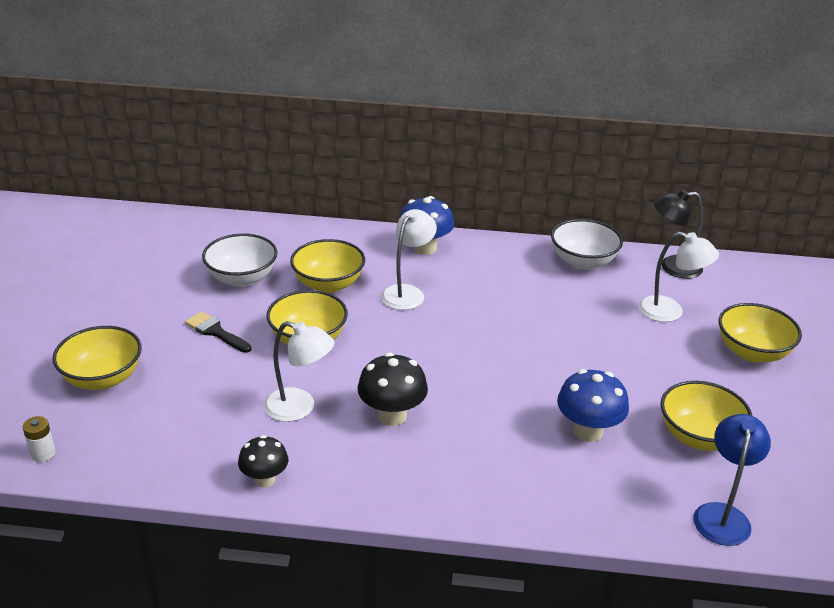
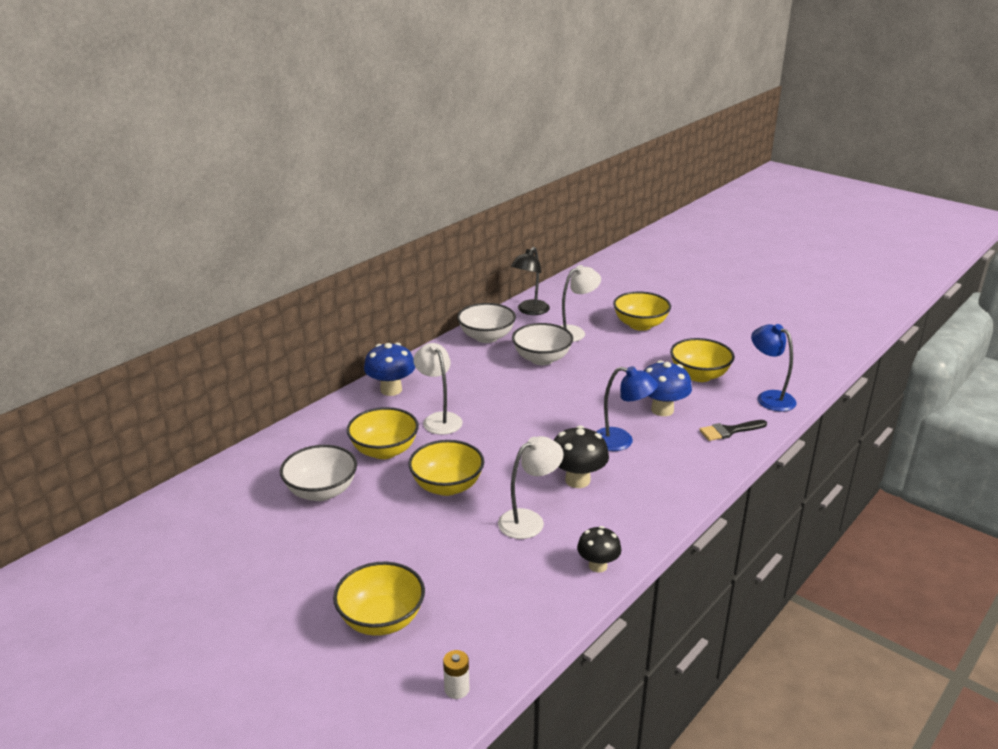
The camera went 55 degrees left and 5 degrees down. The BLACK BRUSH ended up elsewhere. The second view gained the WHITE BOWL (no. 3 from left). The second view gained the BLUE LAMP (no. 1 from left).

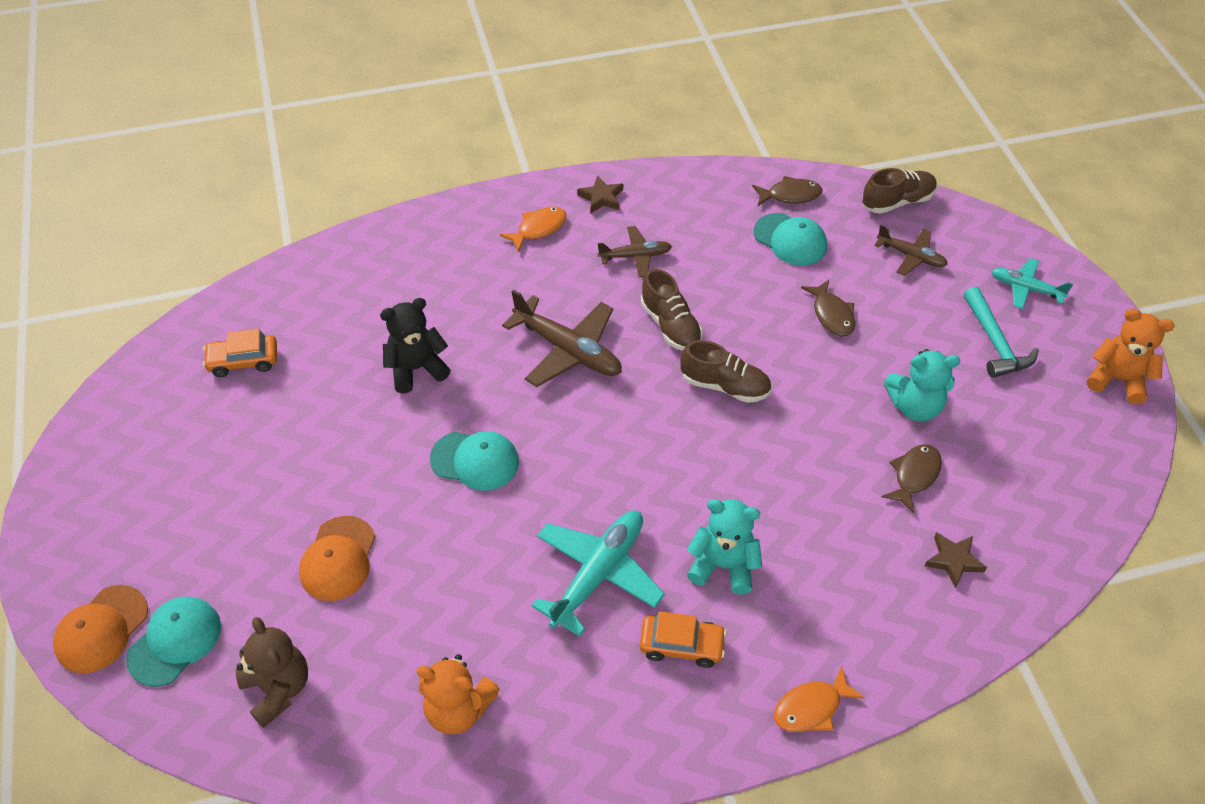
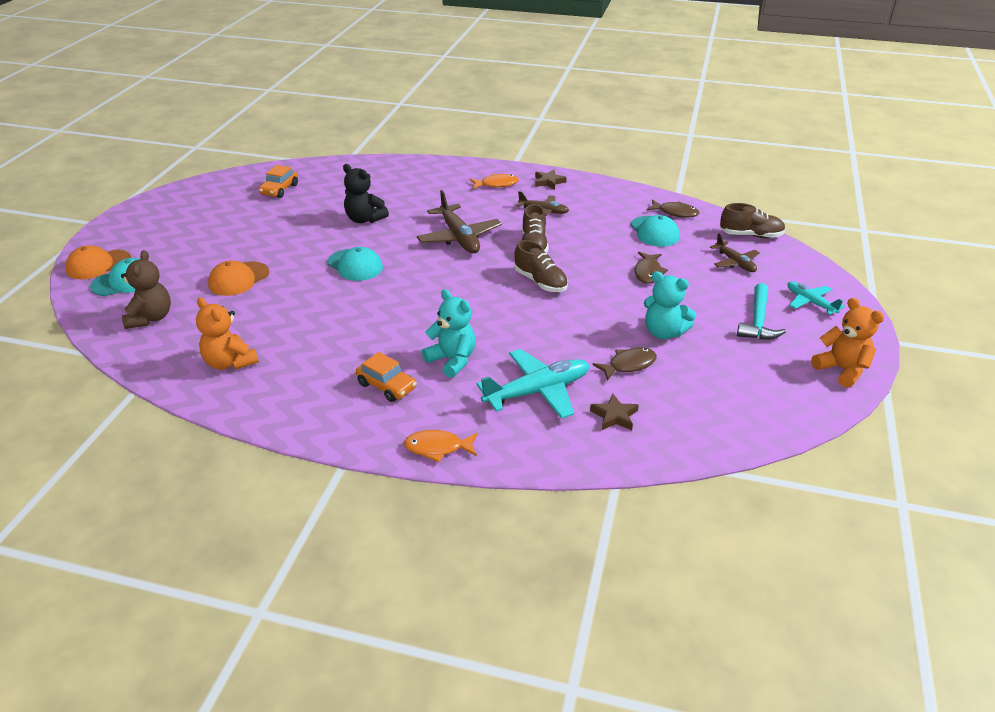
The camera went 30 degrees right and 15 degrees down. The ORANGE CAR (no. 1 from left) ended up facing another way, 90 degrees counterclockwise from before. The BLACK TEDDY BEAR ended up facing another way, 150 degrees counterclockwise from before. The TURQUOISE PLANE (no. 1 from left) ended up elsewhere.

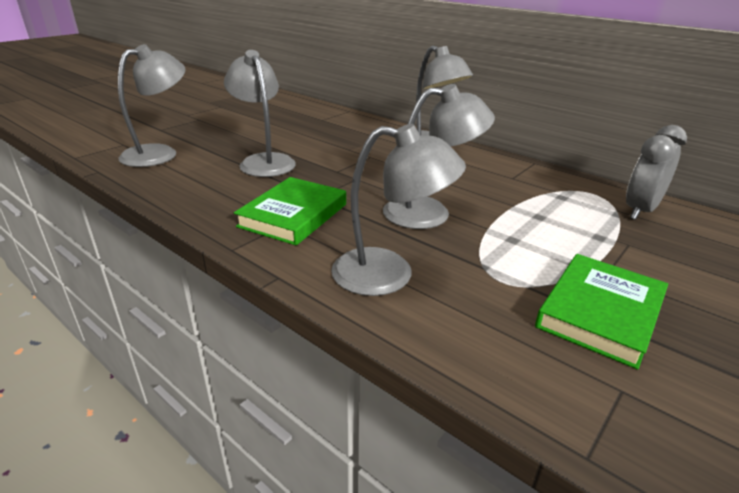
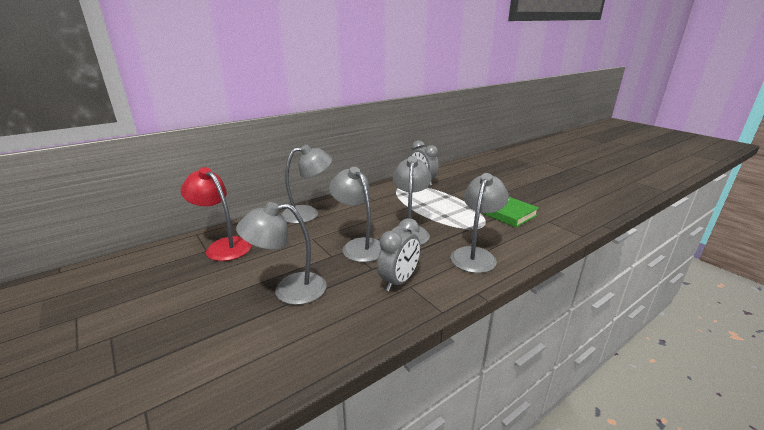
The camera went 75 degrees left and 5 degrees down. The GREY LAMP (no. 1 from left in the first image) ended up elsewhere. Where the GREEN BOOK (no. 1 from left) stood, the GREY CLOCK (no. 1 from left) came to stand. The second view gained the RED LAMP.

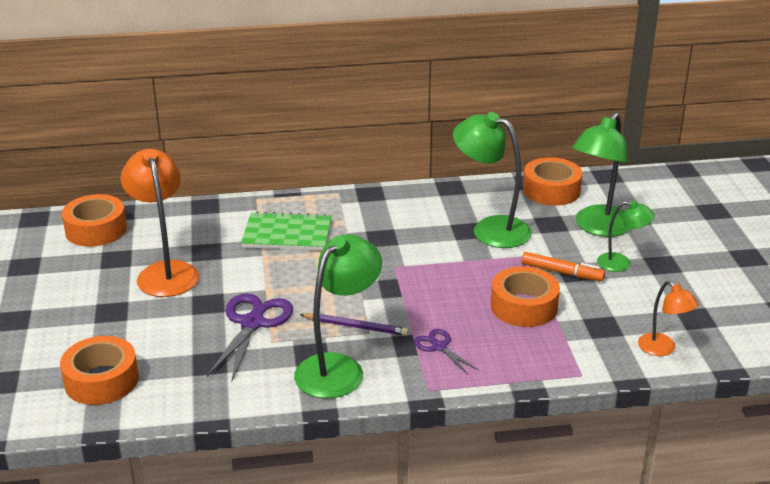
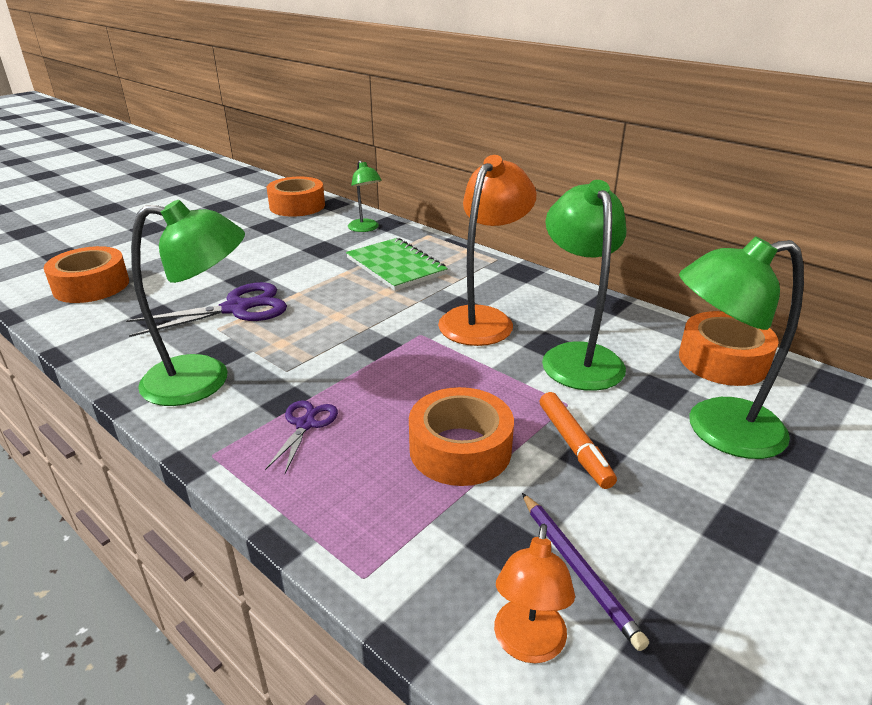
The camera went 50 degrees right and 0 degrees up. The ORANGE LAMP (no. 1 from left) ended up elsewhere. The PURPLE PENCIL ended up elsewhere. The GREEN LAMP (no. 4 from left in the first image) ended up elsewhere.

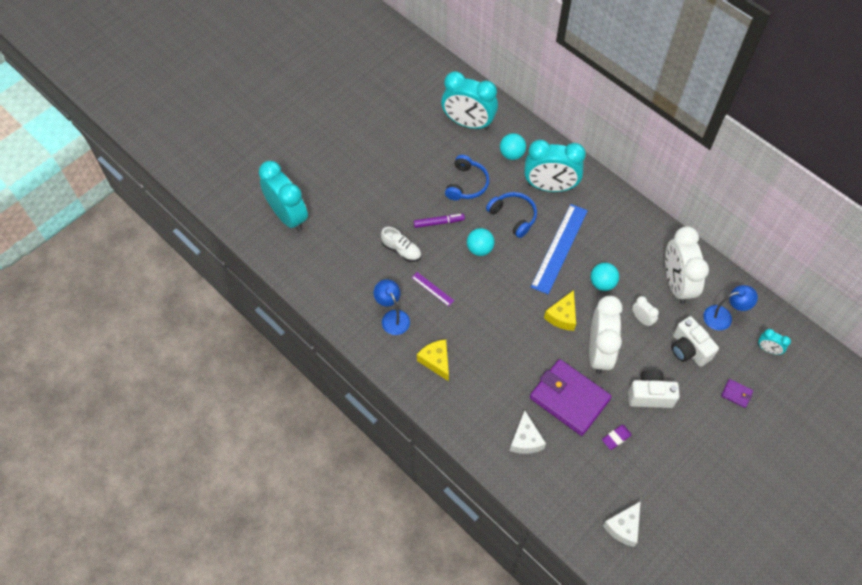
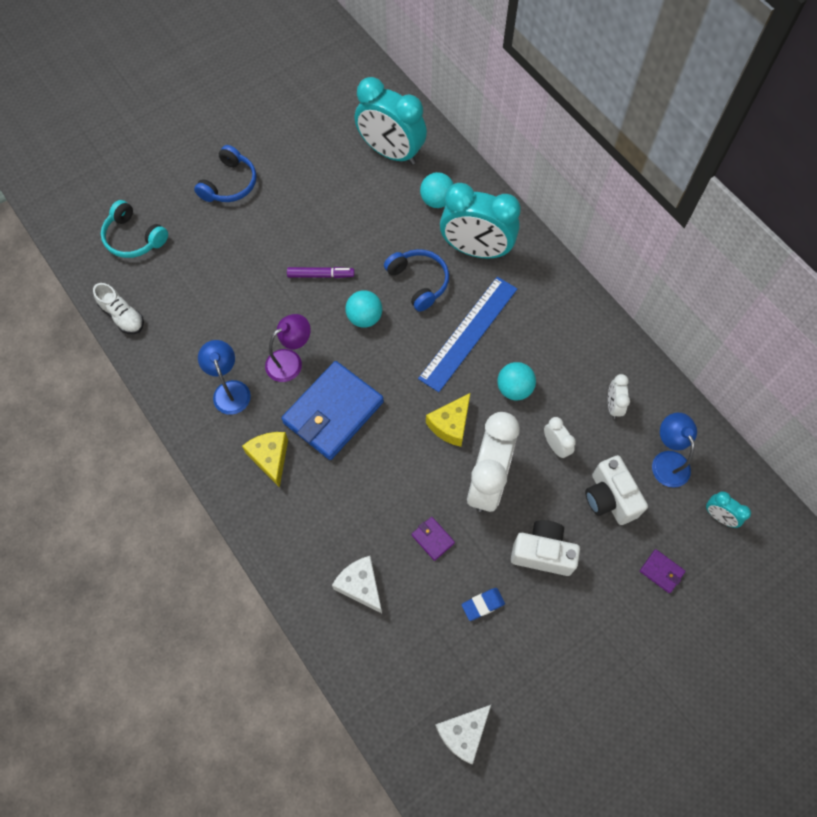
The camera went 10 degrees right and 5 degrees up. Where the TURQUOISE CLOCK (no. 1 from left) stood, the TURQUOISE HEADPHONES came to stand. The WHITE SHOE ended up elsewhere. Where the PURPLE RULER stood, the PURPLE LAMP came to stand. The BLUE HEADPHONES (no. 1 from left) ended up elsewhere. The WHITE CHEESE (no. 1 from left) ended up facing another way, 135 degrees clockwise from before. The size of the PURPLE WALLET (no. 1 from left) changed by a factor of 0.40. What was the PURPLE ERASER turned into the BLUE ERASER. The size of the WHITE CLOCK (no. 3 from left) changed by a factor of 0.45. The BLUE LAMP (no. 2 from left) ended up facing another way, 105 degrees counterclockwise from before. The second view gained the BLUE WALLET.

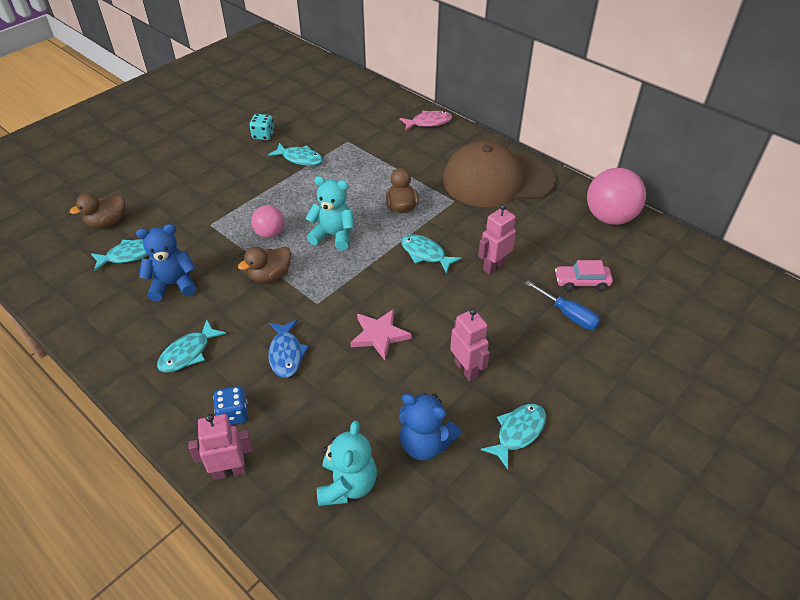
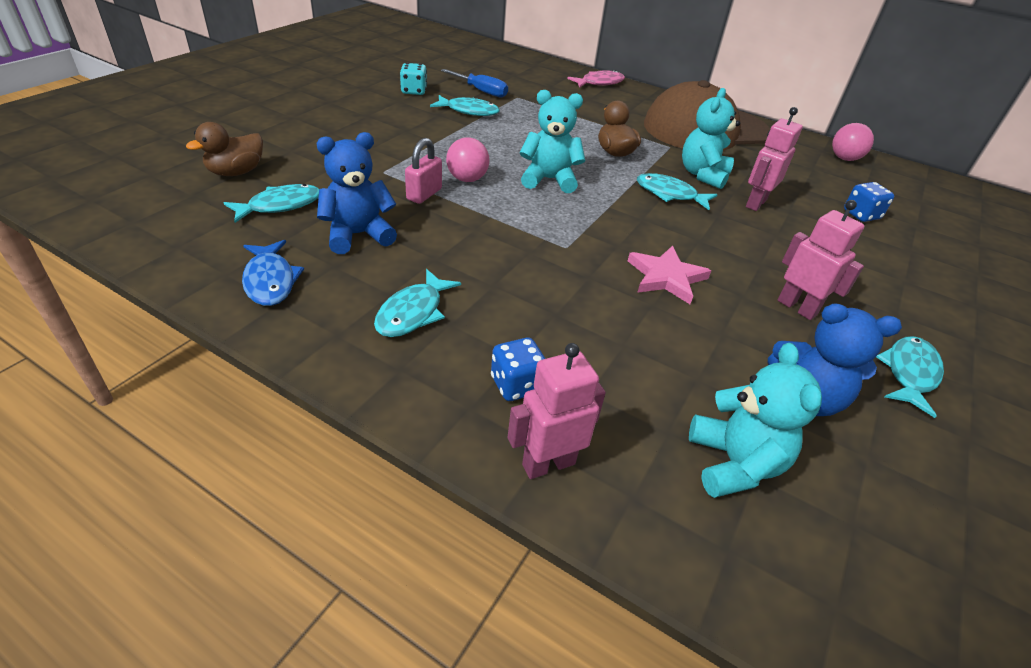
The camera went 15 degrees left and 5 degrees down. The second view lost the BROWN DUCK (no. 2 from left). The BLUE FISH ended up elsewhere. The BLUE SCREWDRIVER ended up elsewhere. Where the PINK CAR stood, the BLUE DICE (no. 2 from left) came to stand. The size of the PINK BALL (no. 2 from left) changed by a factor of 0.57. The second view gained the PINK PADLOCK. The second view gained the TURQUOISE TEDDY BEAR (no. 2 from left).

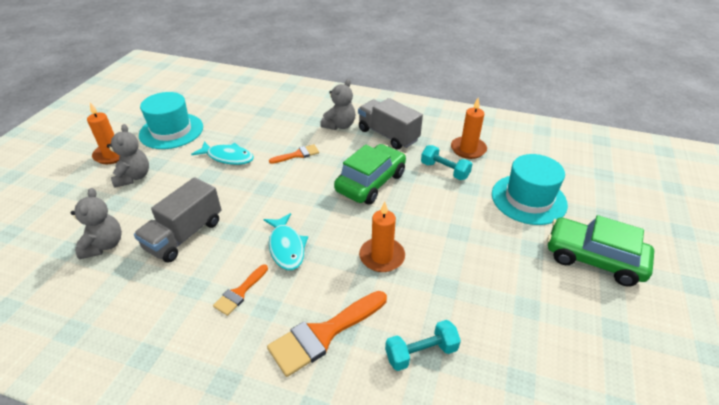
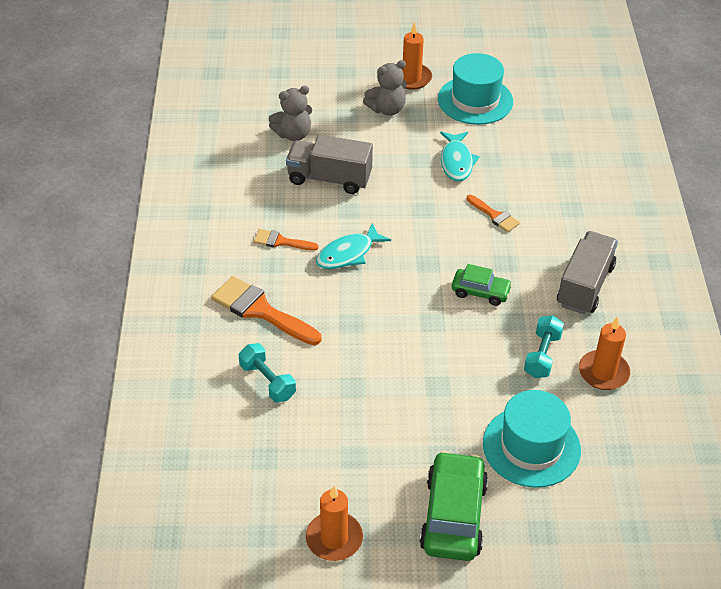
The camera went 70 degrees right and 5 degrees up. The second view lost the GREY TEDDY BEAR (no. 3 from left). The size of the GREEN CAR (no. 1 from left in the first image) changed by a factor of 0.58. The ORANGE CANDLE (no. 2 from left in the first image) ended up elsewhere.

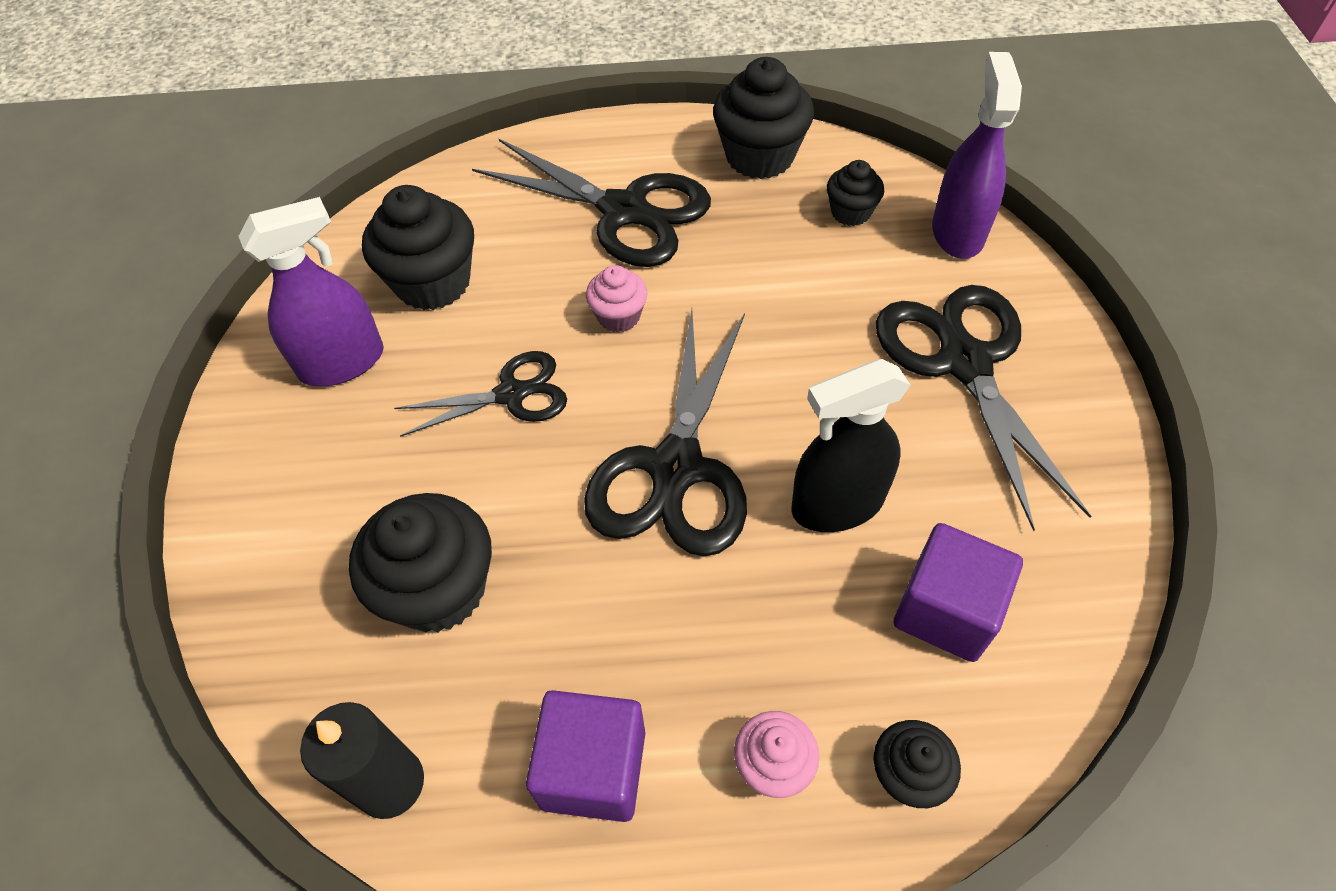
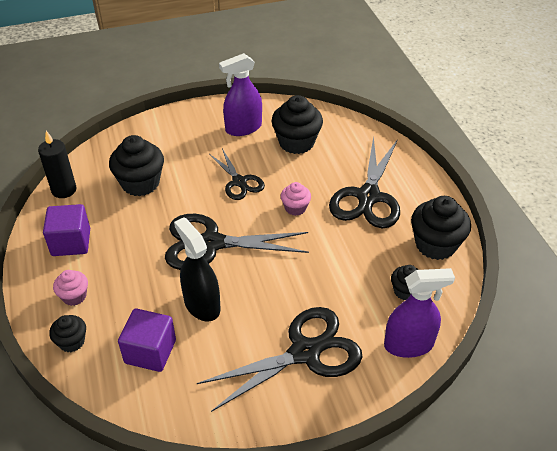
The camera went 75 degrees right and 10 degrees down. The PURPLE SPRAY BOTTLE (no. 1 from left) ended up facing another way, 105 degrees clockwise from before.

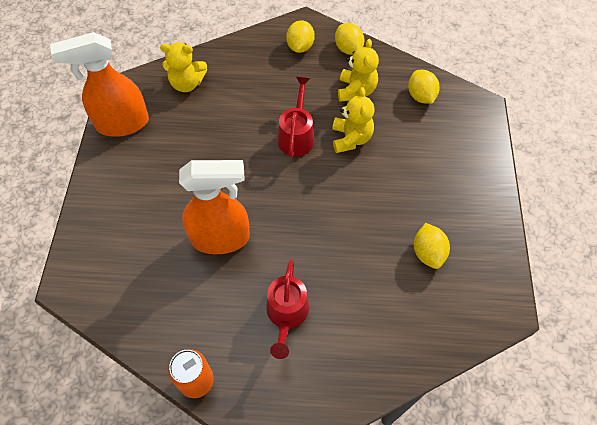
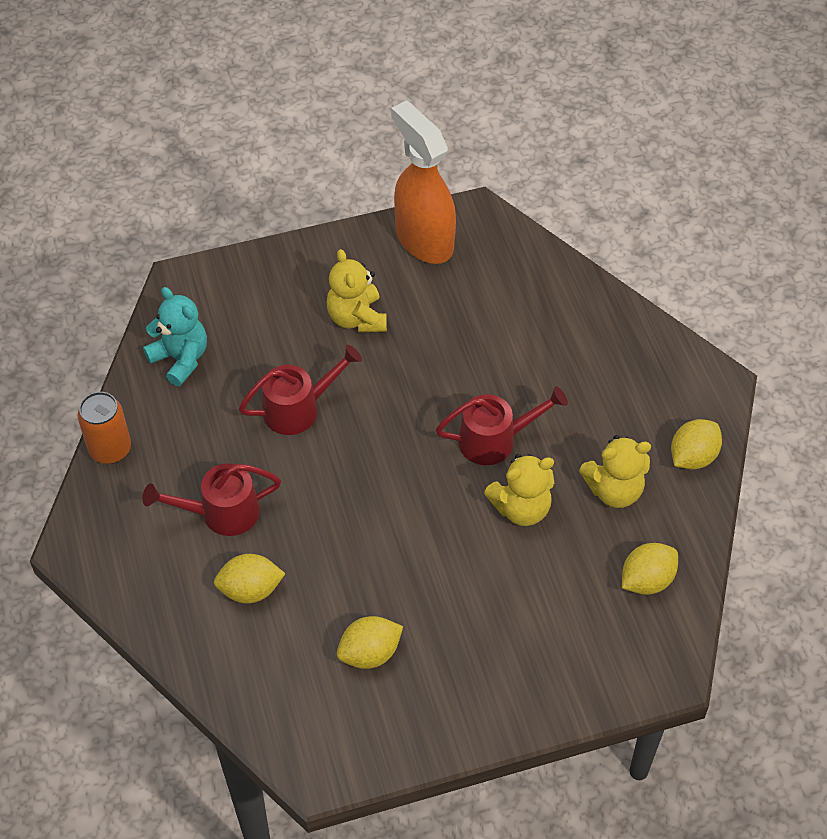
The camera went 70 degrees right and 5 degrees down. The YELLOW TEDDY BEAR (no. 1 from left) ended up elsewhere. Where the ORANGE SPRAY BOTTLE (no. 2 from left) stood, the RED WATERING CAN (no. 2 from left) came to stand. The YELLOW LEMON (no. 1 from left) ended up elsewhere. The second view gained the TURQUOISE TEDDY BEAR.

